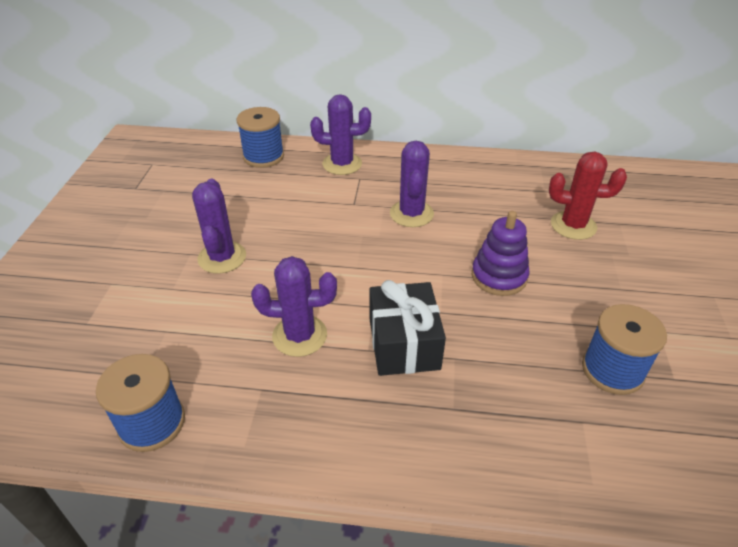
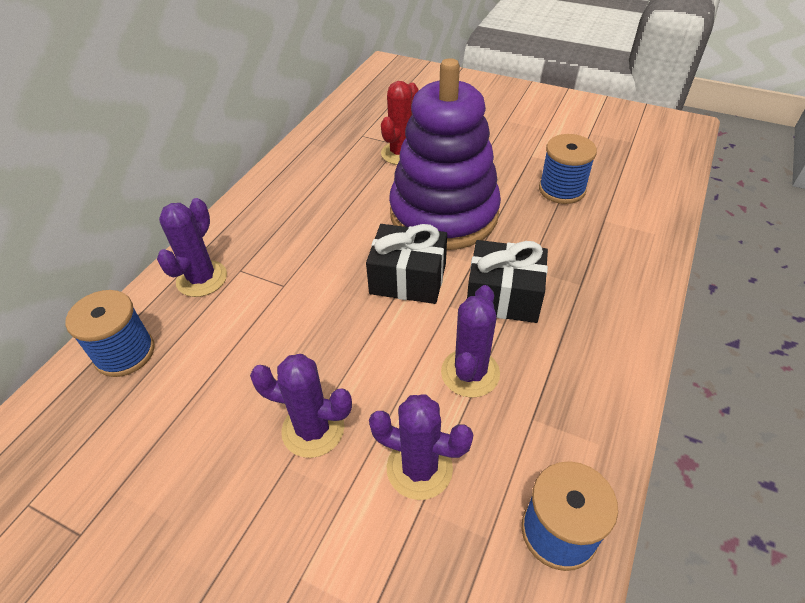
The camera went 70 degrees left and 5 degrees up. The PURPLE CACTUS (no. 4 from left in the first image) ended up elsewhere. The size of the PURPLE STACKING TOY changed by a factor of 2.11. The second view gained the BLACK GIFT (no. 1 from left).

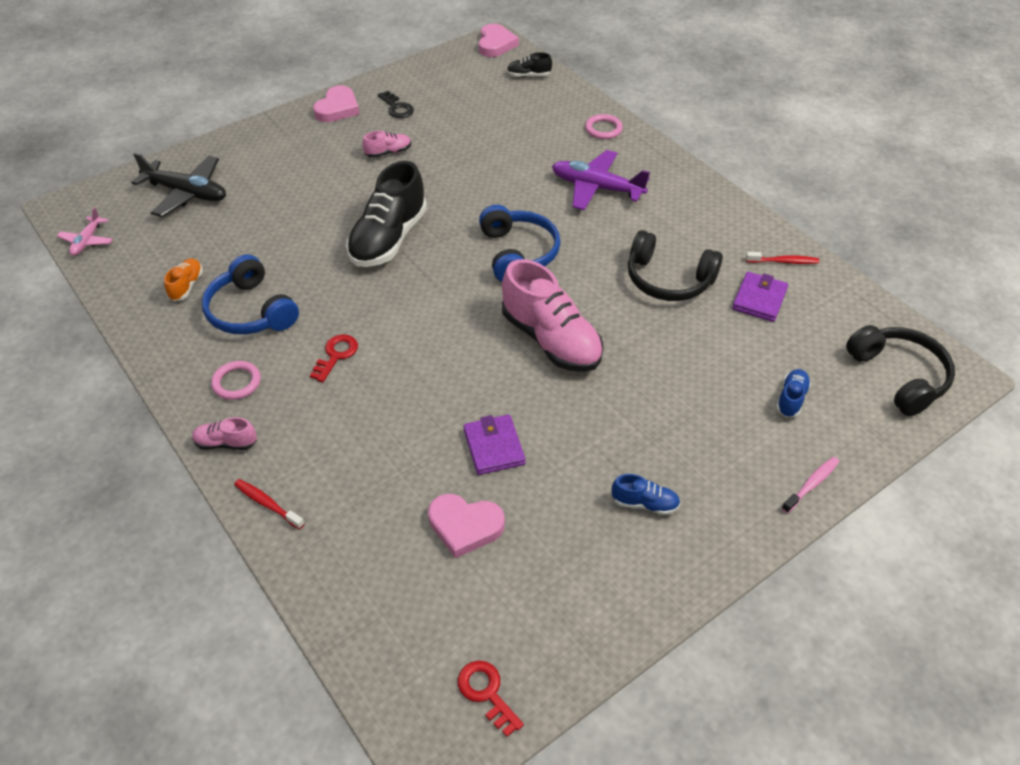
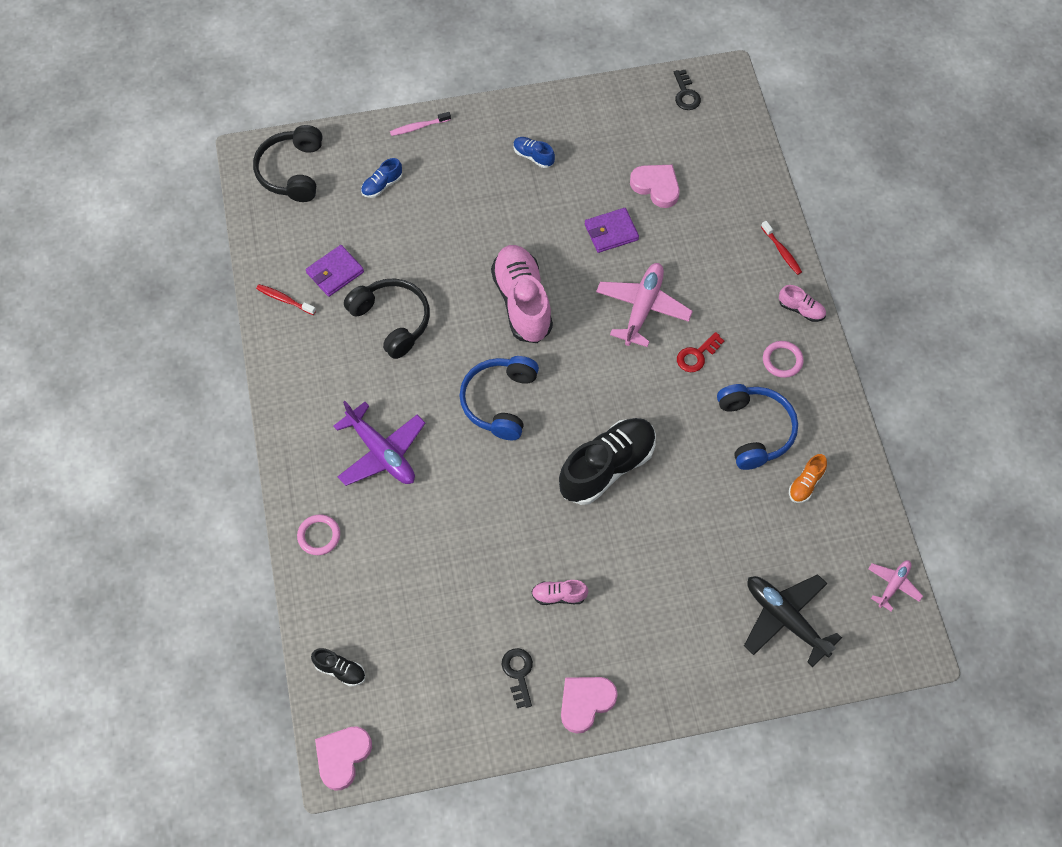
The camera went 155 degrees left and 15 degrees up. What was the RED KEY (no. 2 from left) turned into the BLACK KEY (no. 2 from left). The PURPLE WALLET (no. 1 from left in the first image) ended up facing another way, 60 degrees clockwise from before. The second view gained the PINK PLANE (no. 1 from left).

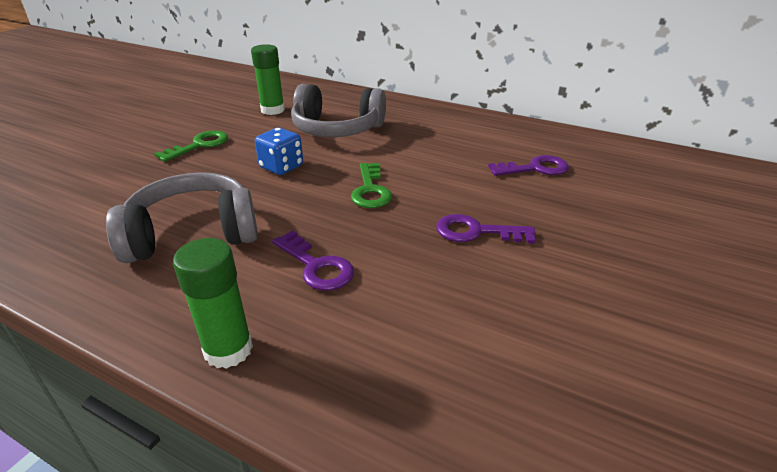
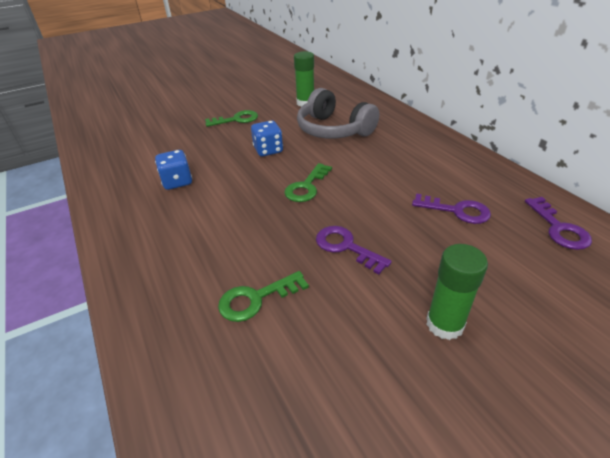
The camera went 35 degrees right and 5 degrees up. Where the GREY HEADPHONES (no. 1 from left) stood, the BLUE DICE (no. 1 from left) came to stand. The GREEN GLUE STICK (no. 1 from left in the first image) ended up elsewhere. The PURPLE KEY (no. 1 from left in the first image) ended up elsewhere. The second view gained the GREEN KEY (no. 2 from left).

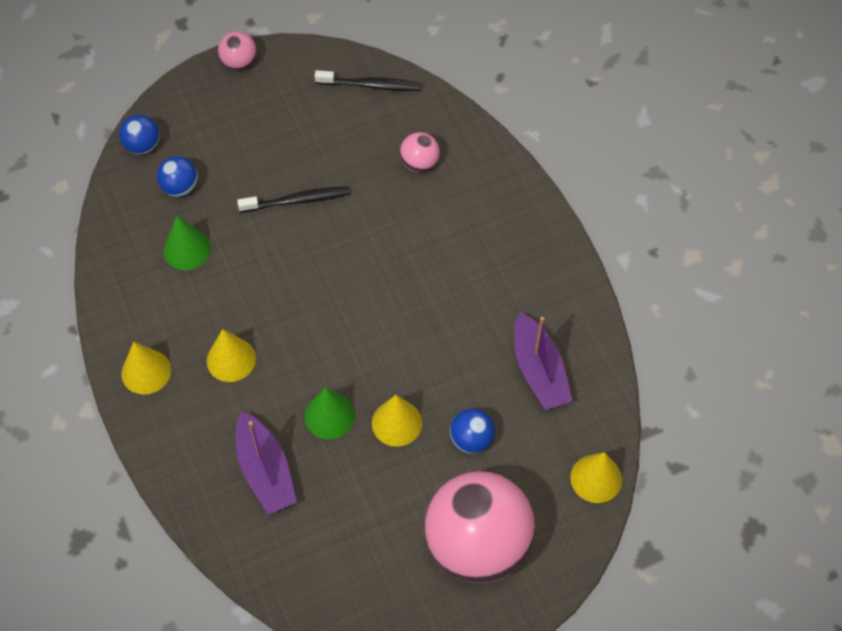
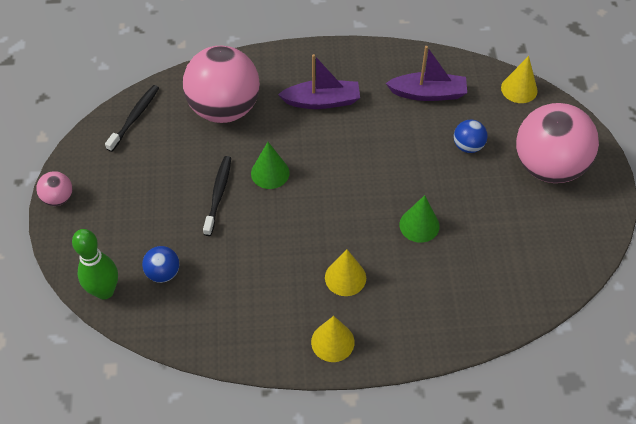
The camera went 70 degrees left and 5 degrees down. Where the BLUE BALL (no. 1 from left) stood, the GREEN BOWLING PIN came to stand. The GREEN CONE (no. 1 from left) ended up elsewhere. The PURPLE BOAT (no. 1 from left) ended up elsewhere. The second view lost the YELLOW CONE (no. 3 from left). The size of the PINK BALL (no. 2 from left) changed by a factor of 2.31.

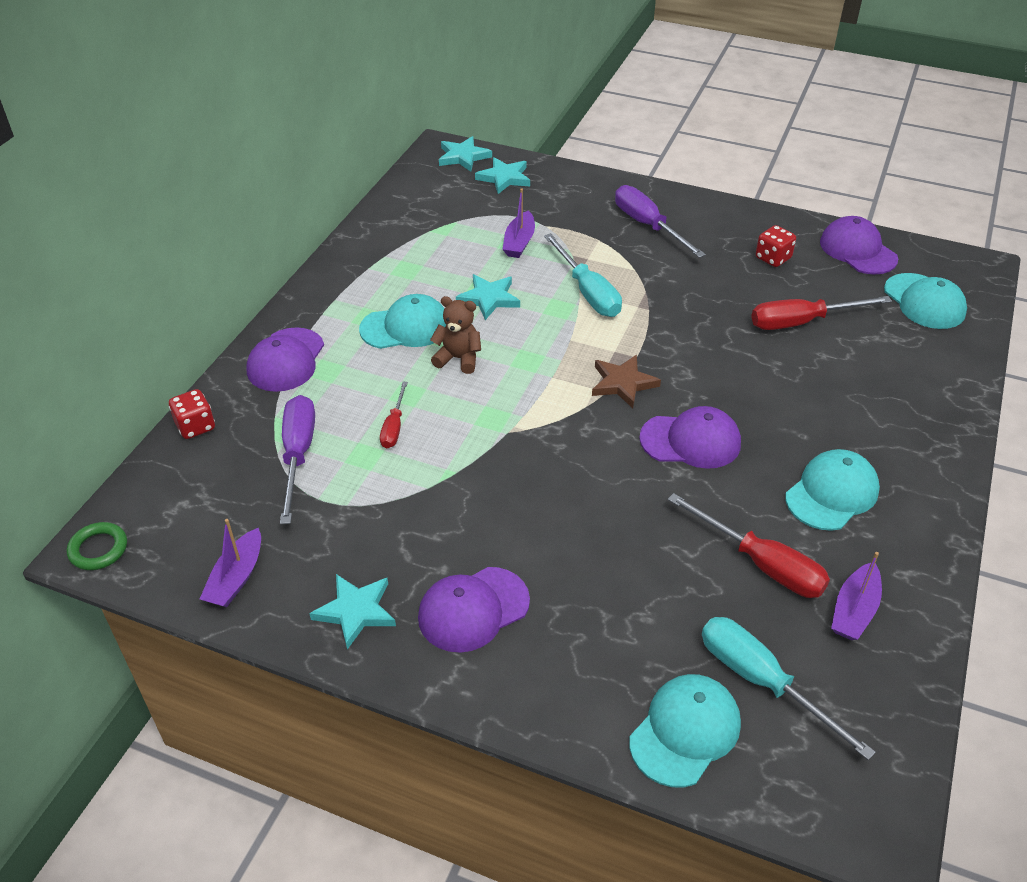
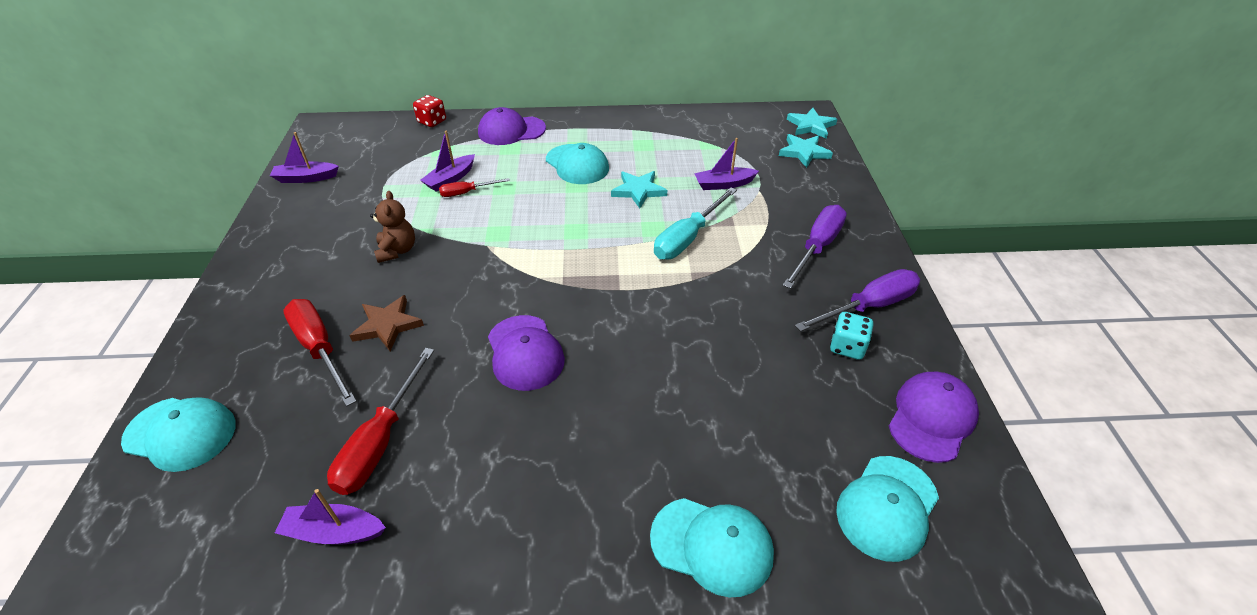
The camera went 65 degrees right and 0 degrees up. The second view lost the GREEN RING. The PURPLE SCREWDRIVER (no. 1 from left in the first image) ended up elsewhere. The second view lost the TURQUOISE STAR (no. 1 from left). The second view lost the PURPLE CAP (no. 2 from left). The BROWN TEDDY BEAR ended up elsewhere. The BROWN STAR ended up elsewhere. The second view lost the TURQUOISE SCREWDRIVER (no. 2 from left). The RED SCREWDRIVER (no. 3 from left in the first image) ended up elsewhere. What was the RED DICE (no. 2 from left) turned into the TURQUOISE DICE. The TURQUOISE CAP (no. 3 from left) ended up elsewhere. The second view gained the PURPLE BOAT (no. 3 from left).

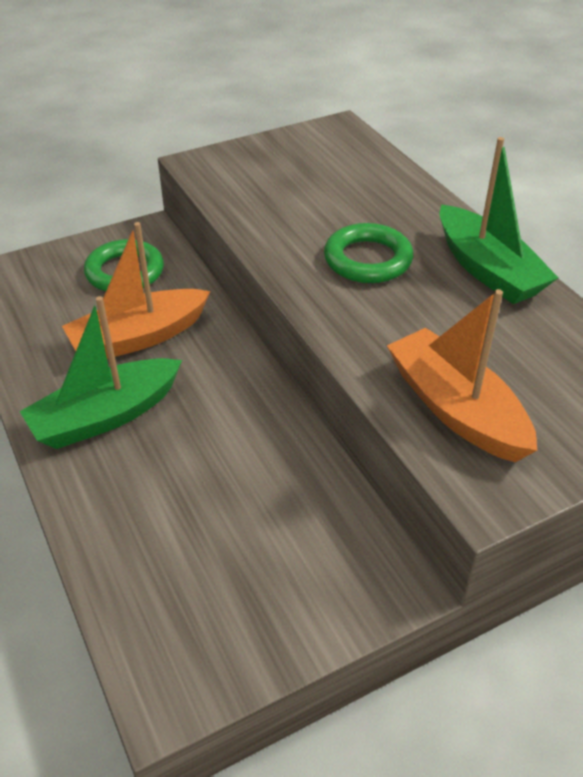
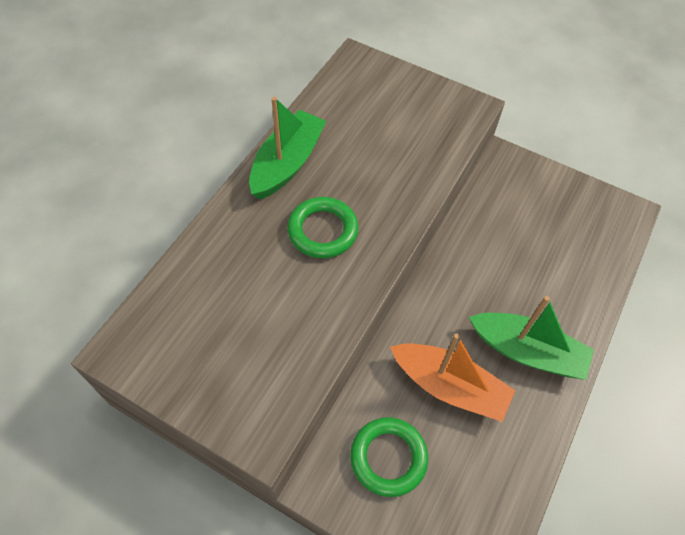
The camera went 125 degrees left and 15 degrees up. The second view lost the ORANGE BOAT (no. 2 from left).

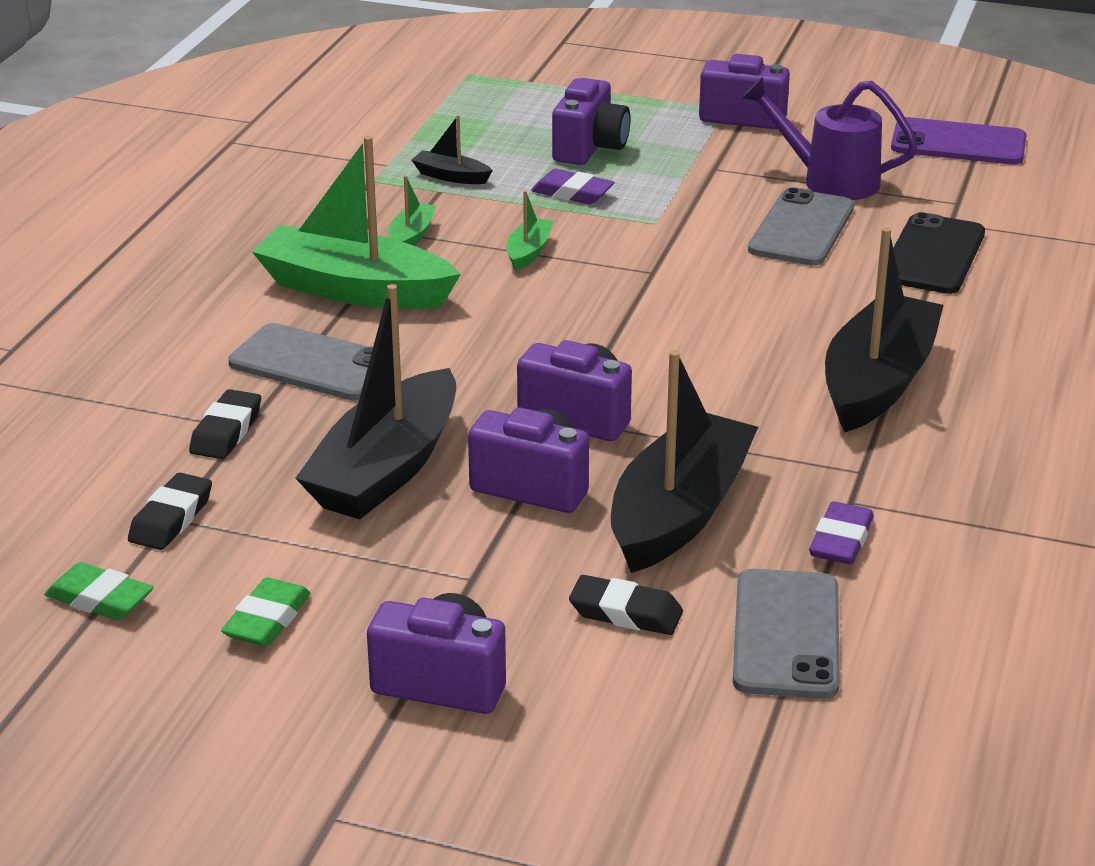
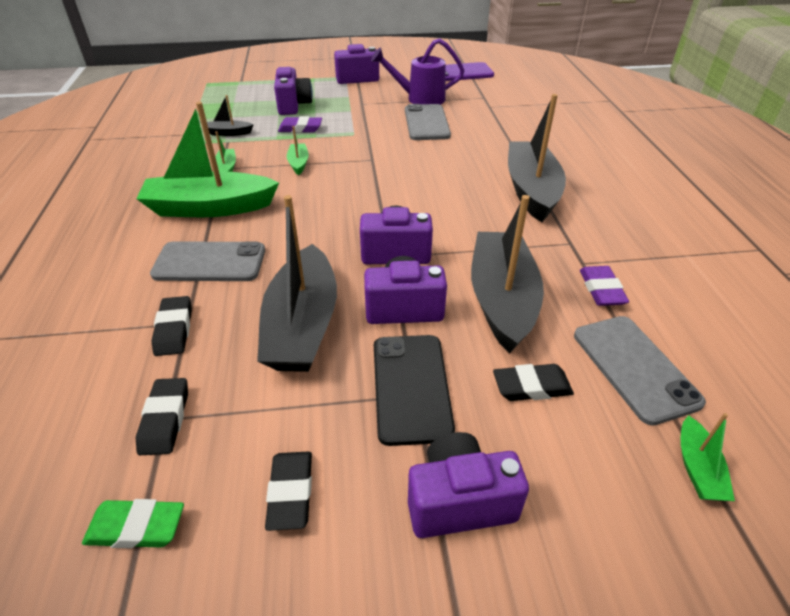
The camera went 25 degrees left and 10 degrees up. What was the GREEN ERASER (no. 2 from left) turned into the BLACK ERASER (no. 3 from left). The BLACK PHONE ended up elsewhere. The second view gained the GREEN BOAT (no. 4 from left).

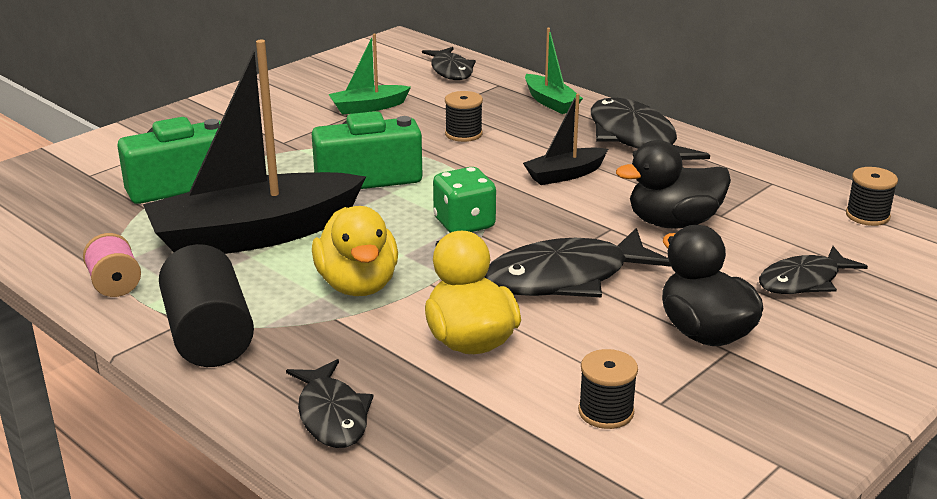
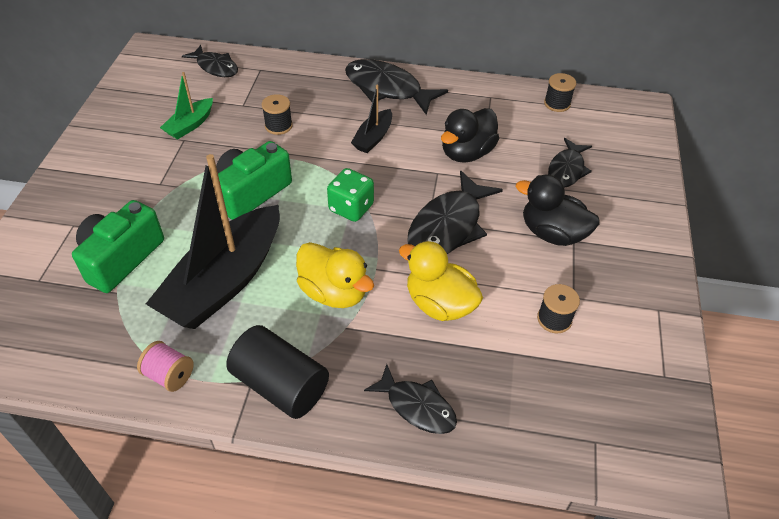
The camera went 35 degrees left and 20 degrees up. The second view lost the GREEN BOAT (no. 2 from left).

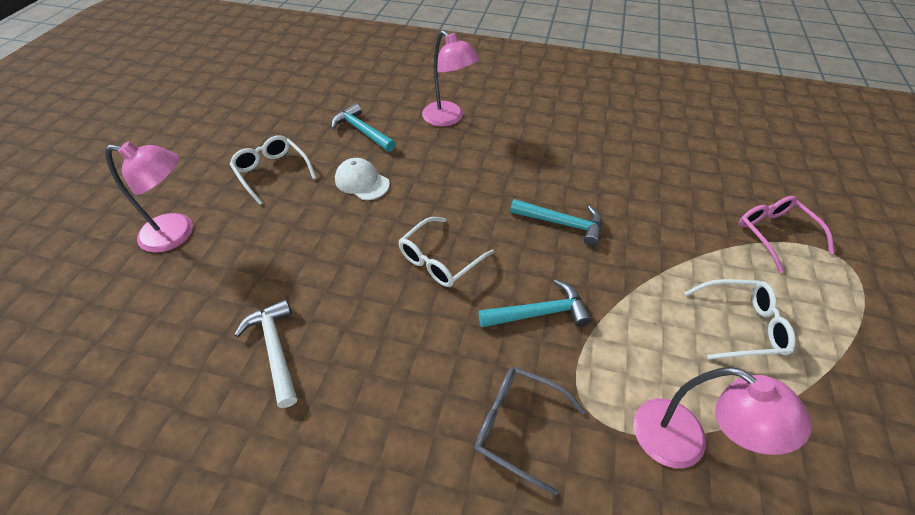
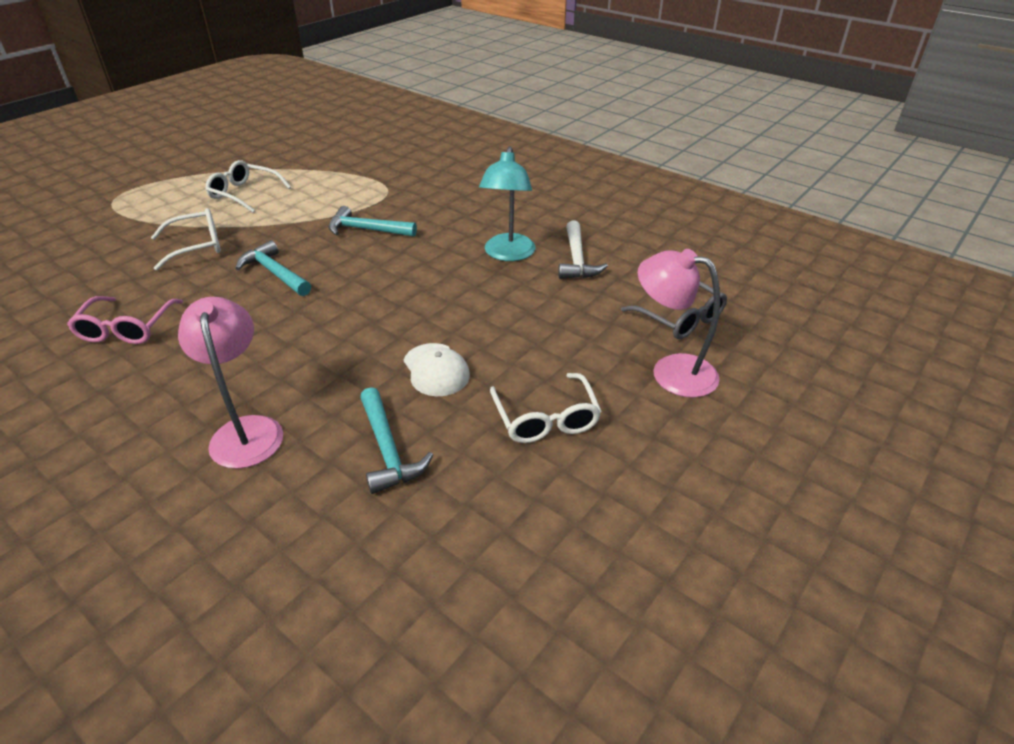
The camera went 155 degrees left and 10 degrees down. The WHITE GLASSES (no. 2 from left in the first image) ended up elsewhere. The GREY GLASSES ended up elsewhere. The second view lost the PINK LAMP (no. 3 from left). The PINK GLASSES ended up elsewhere. The second view gained the TURQUOISE LAMP.

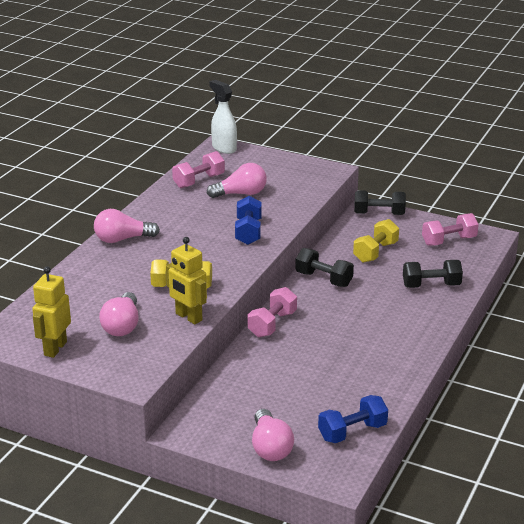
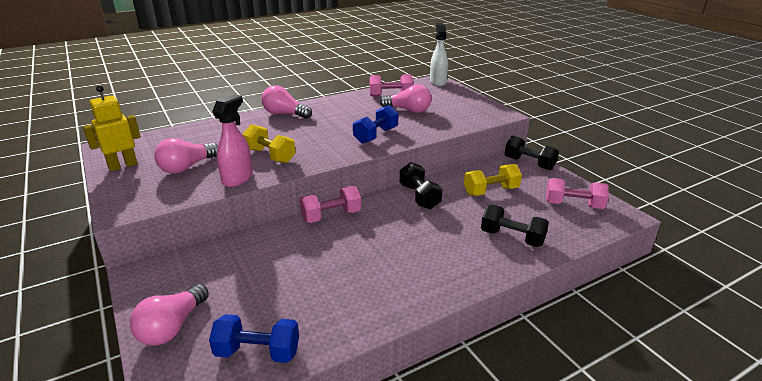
The camera went 35 degrees right and 0 degrees up. Where the YELLOW ROBOT (no. 2 from left) stood, the PINK SPRAY BOTTLE came to stand.

